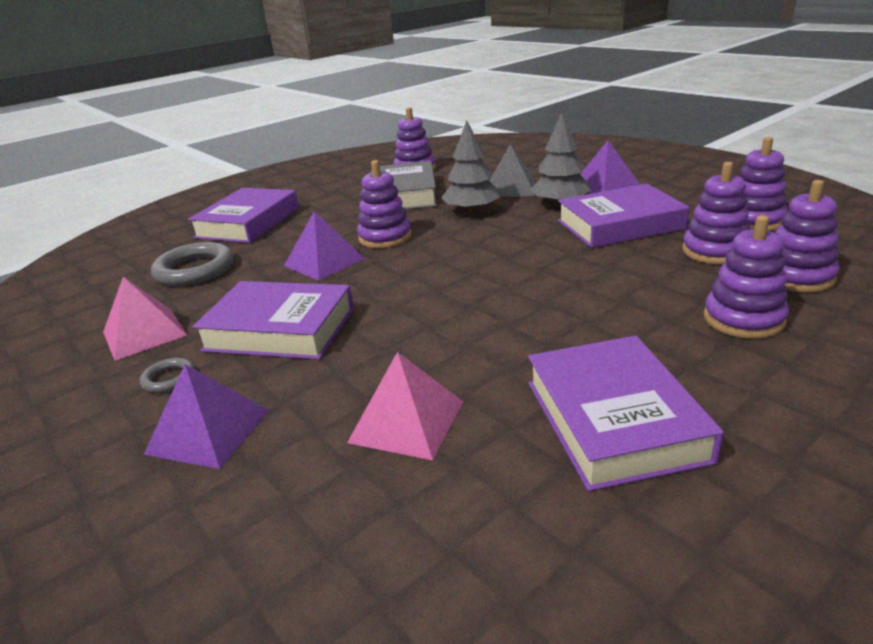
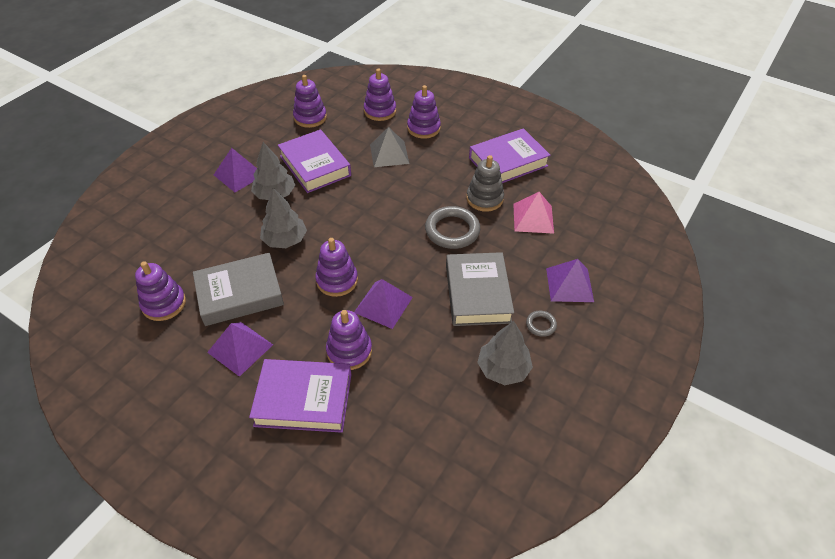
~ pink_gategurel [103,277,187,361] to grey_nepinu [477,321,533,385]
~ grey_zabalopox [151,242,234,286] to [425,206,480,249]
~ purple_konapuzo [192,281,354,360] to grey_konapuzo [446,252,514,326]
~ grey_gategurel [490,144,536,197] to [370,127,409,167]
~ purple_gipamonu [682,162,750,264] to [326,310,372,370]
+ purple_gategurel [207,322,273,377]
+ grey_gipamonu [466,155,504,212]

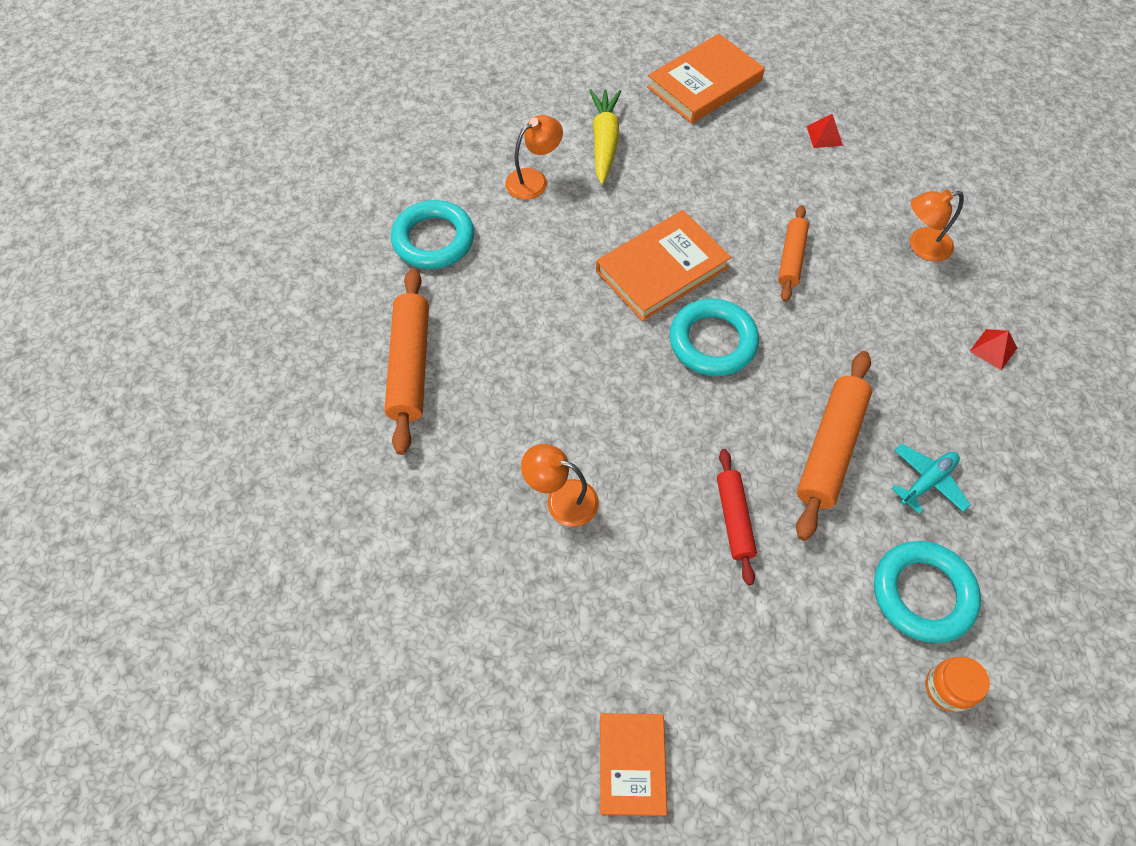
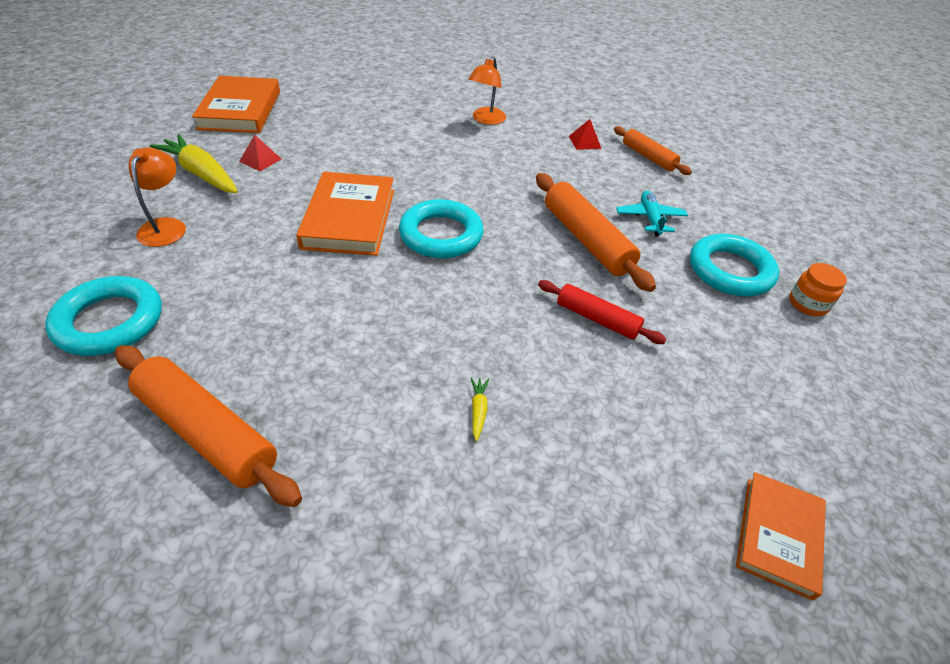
~ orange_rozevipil [521,444,599,527] to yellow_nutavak [471,377,489,441]
~ orange_konapuzo [600,713,667,816] = [736,472,826,601] 75 degrees clockwise
~ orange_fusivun [778,205,809,302] to [614,126,692,175]
~ red_gategurel [806,114,843,148] to [239,135,281,171]

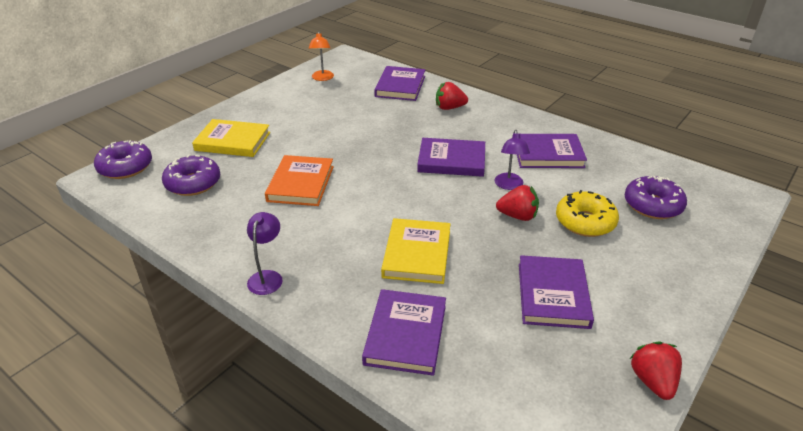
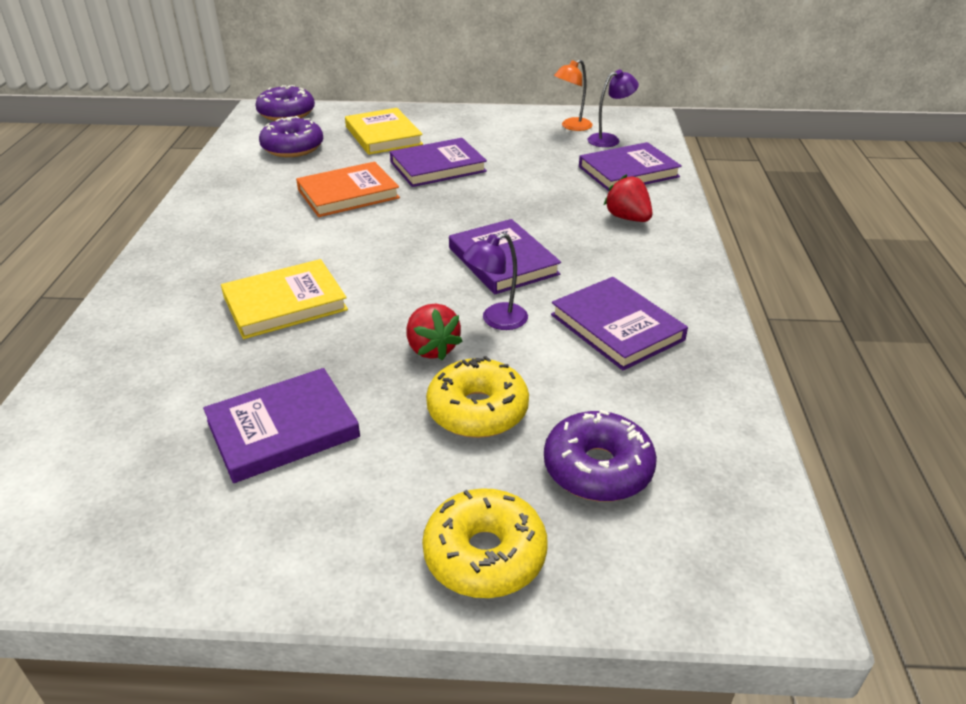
~ purple_rozevipil [247,212,283,295] to [587,70,639,147]
~ purple_konapuzo [362,289,446,376] to [390,138,487,187]
- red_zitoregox [630,341,682,400]
+ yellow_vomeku [422,488,547,598]

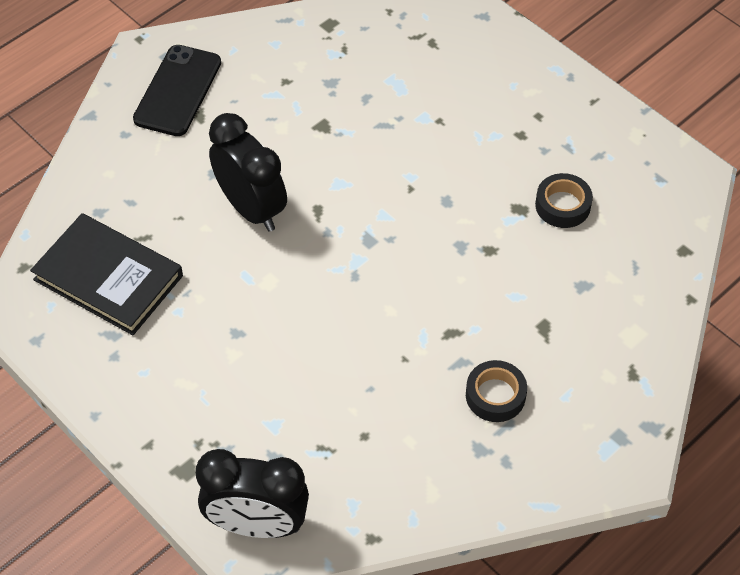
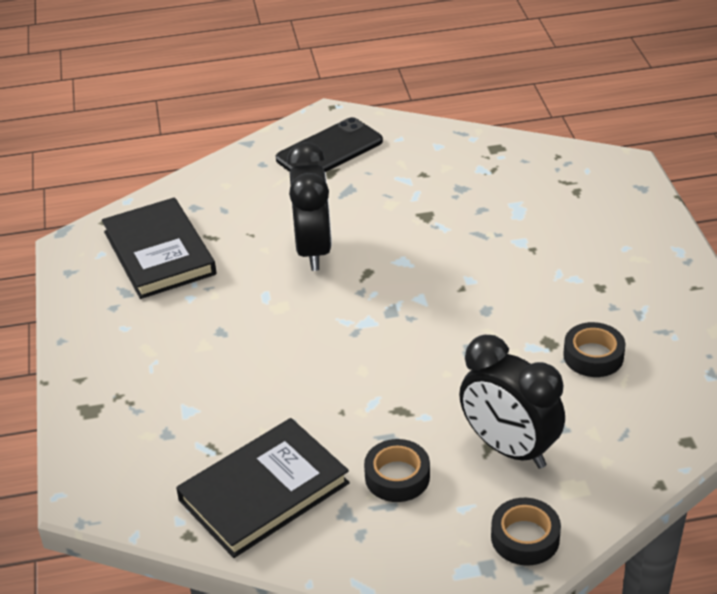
~ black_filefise [196,449,309,538] to [459,335,565,469]
+ black_konapuzo [176,418,350,558]
+ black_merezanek [491,498,561,566]

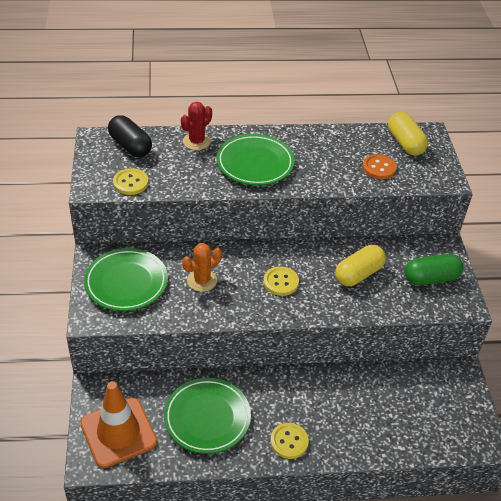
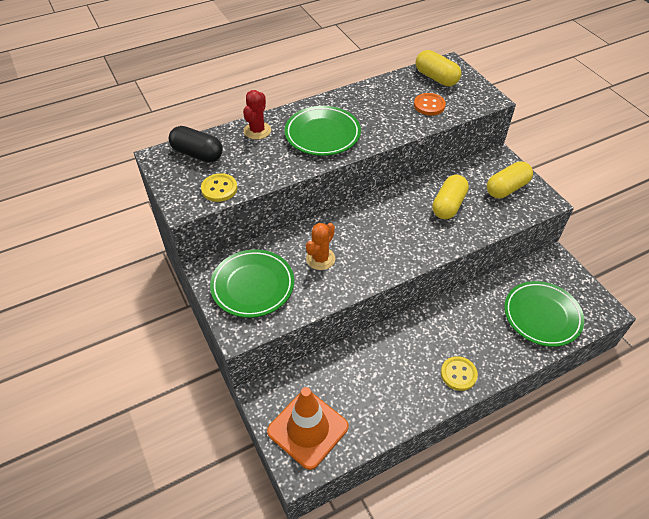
~ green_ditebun [164,378,251,454] to [504,281,584,347]
- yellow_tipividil [263,266,299,296]
~ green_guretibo [405,254,463,285] to yellow_guretibo [487,161,533,198]

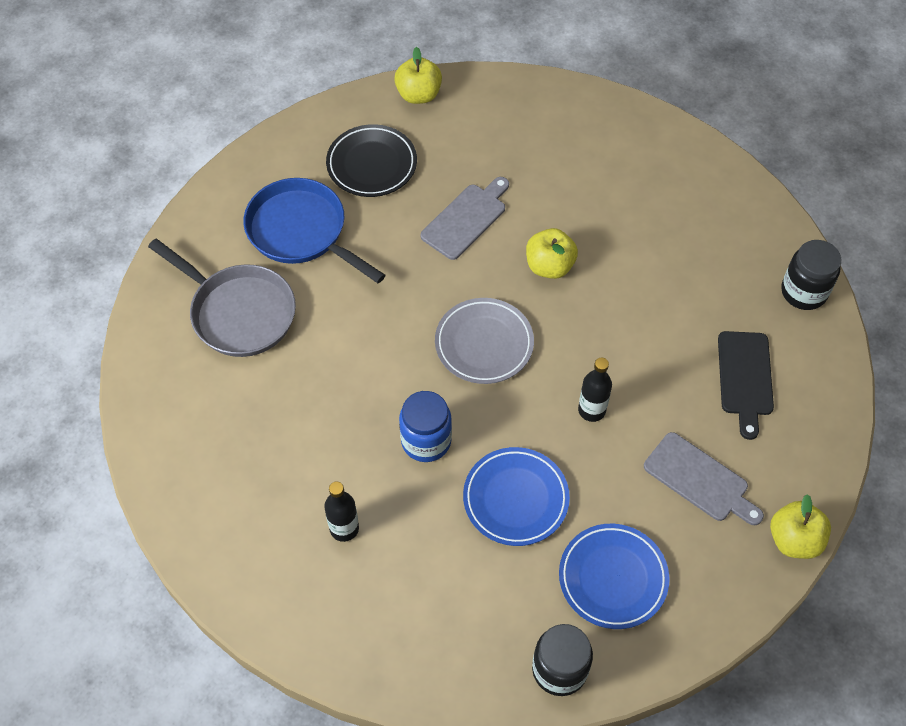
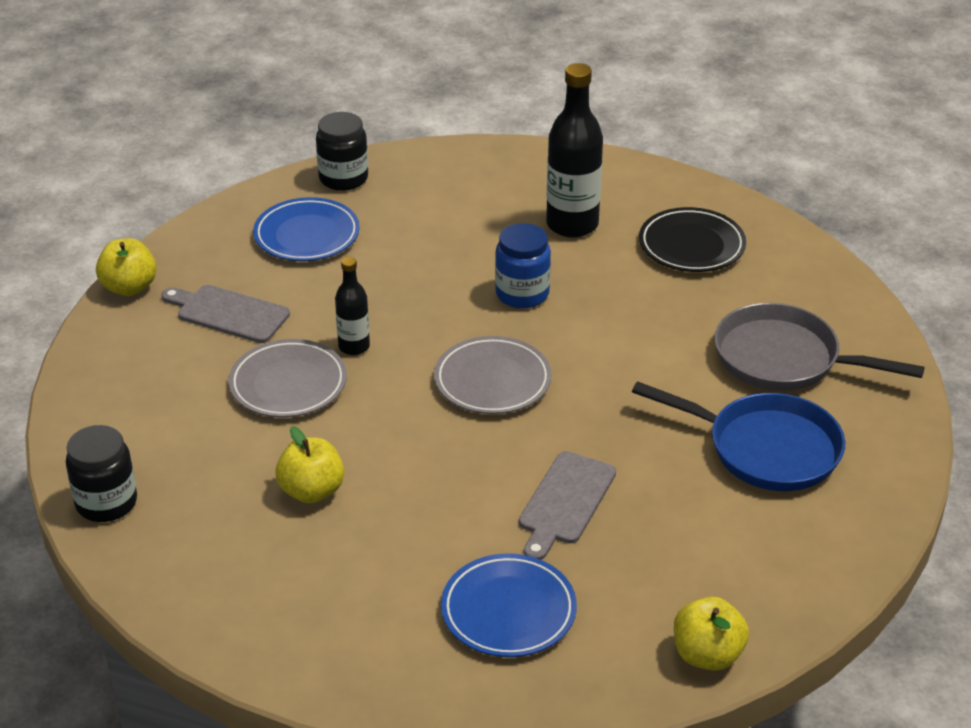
~ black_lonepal [324,481,359,542] = [546,63,603,238] x1.81
~ black_ditebun [326,124,417,197] to [639,207,746,272]
~ blue_ditebun [463,447,570,546] to [441,553,577,657]
~ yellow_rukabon [526,228,578,279] to [275,426,344,504]
- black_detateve [718,331,774,440]
+ grey_ditebun [228,339,347,417]

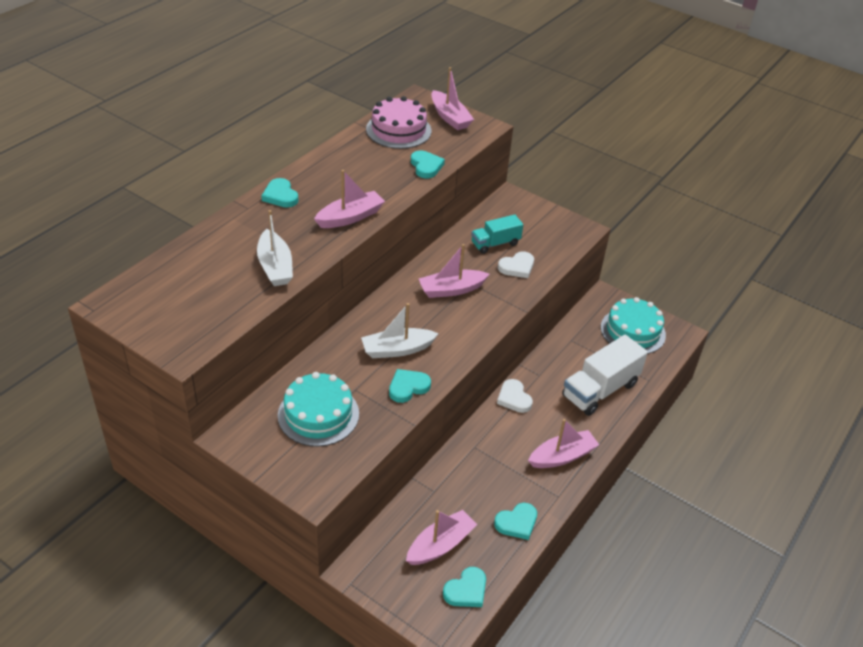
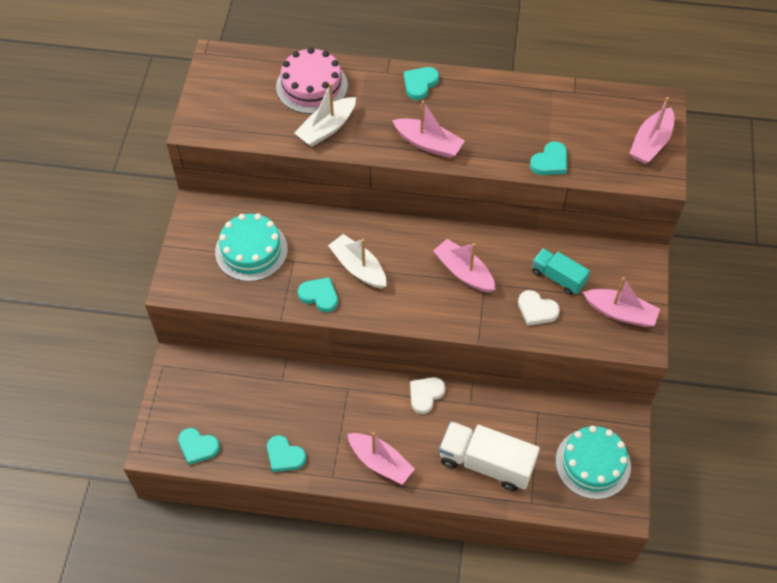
~ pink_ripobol [366,96,432,149] to [276,47,348,114]
~ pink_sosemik [406,510,478,565] to [583,277,660,327]

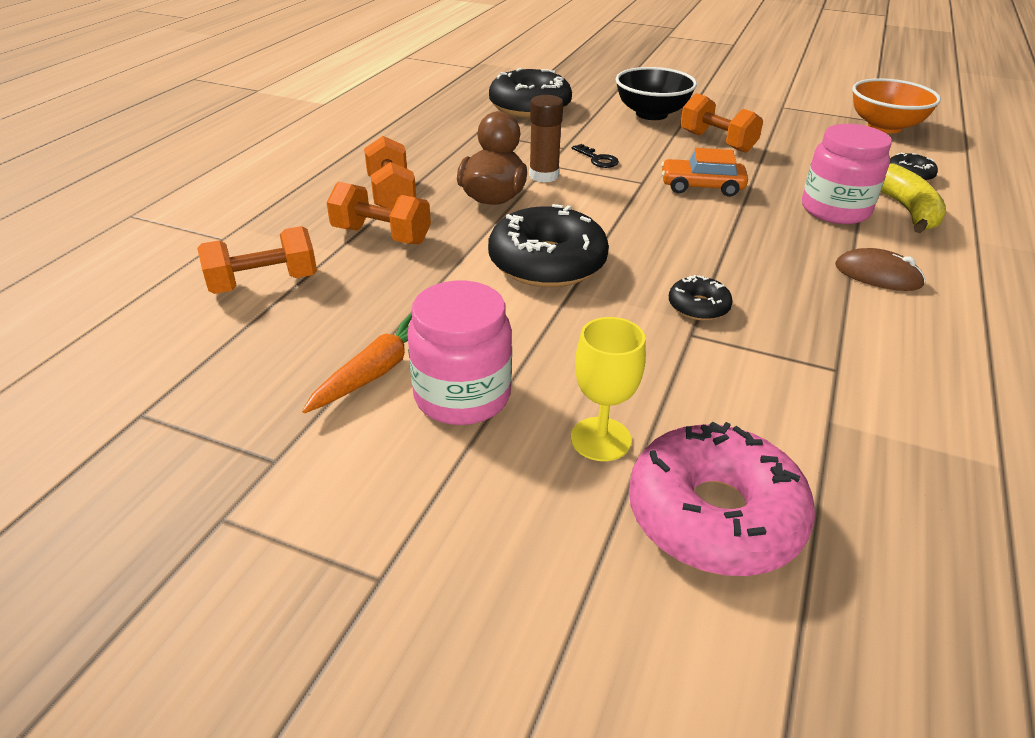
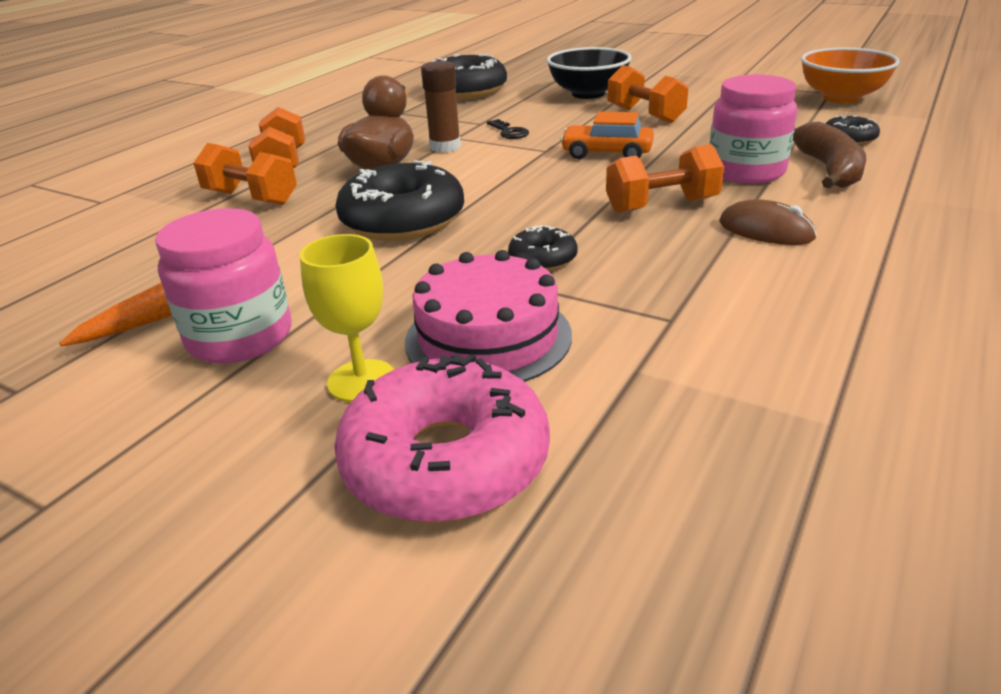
~ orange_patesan [197,226,317,294] to [606,144,724,213]
~ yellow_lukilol [881,163,946,233] to brown_lukilol [793,122,866,188]
+ pink_ripobol [405,250,572,382]

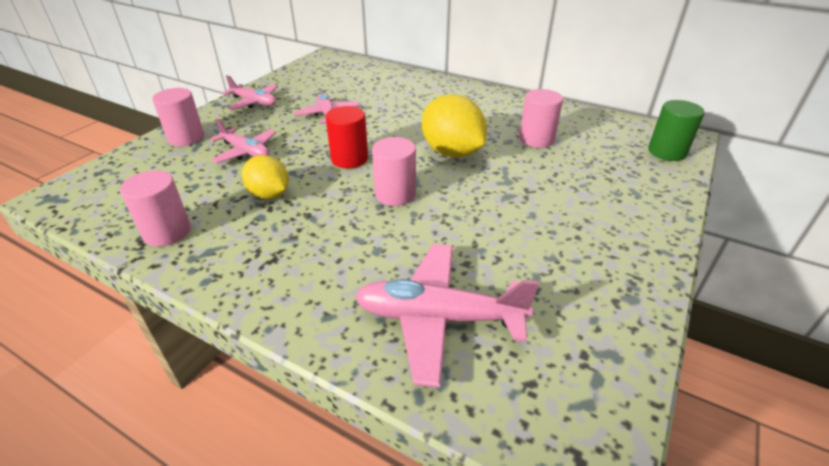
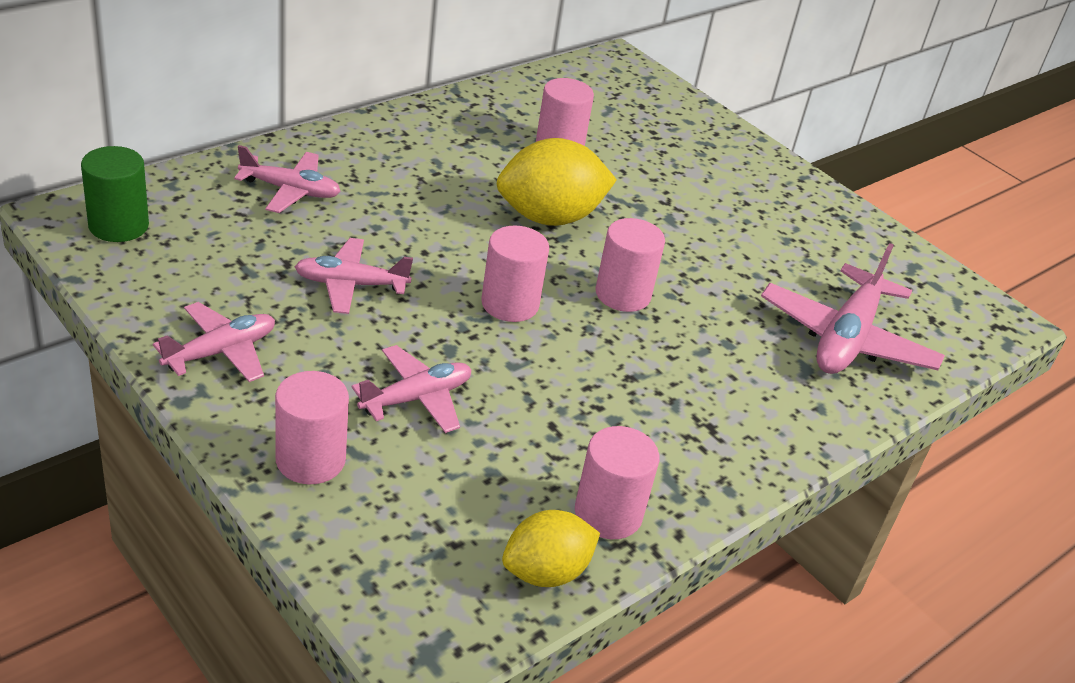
~ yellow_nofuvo [242,155,289,199] to [502,510,600,587]
~ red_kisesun [326,106,368,168] to pink_kisesun [481,226,549,322]
~ green_kisesun [648,100,705,161] to [81,146,149,242]
+ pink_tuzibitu [234,145,341,213]

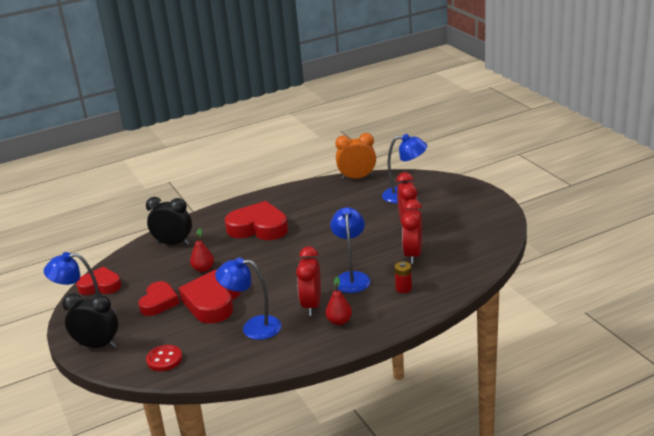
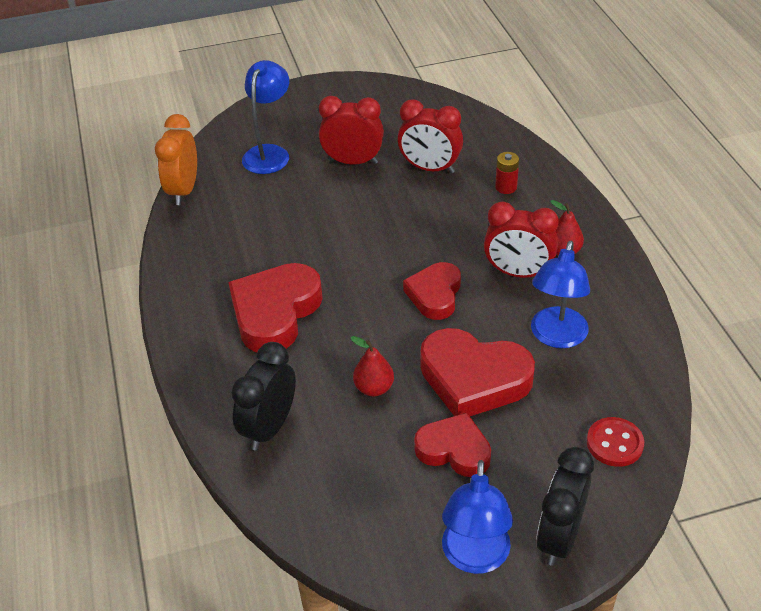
~ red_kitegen [76,267,121,295] to [403,262,461,320]
- blue_rozevipil [330,207,371,293]

